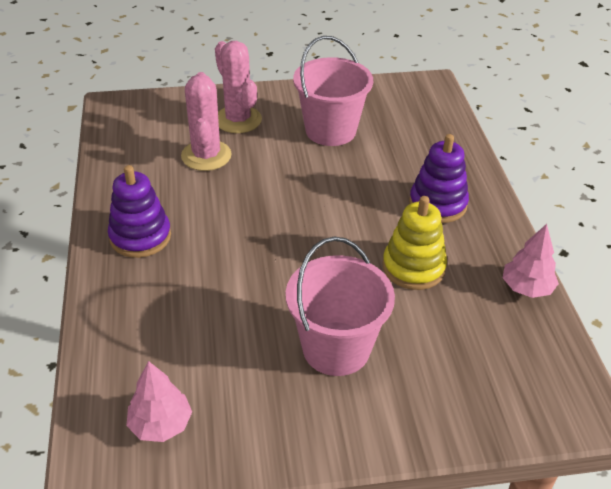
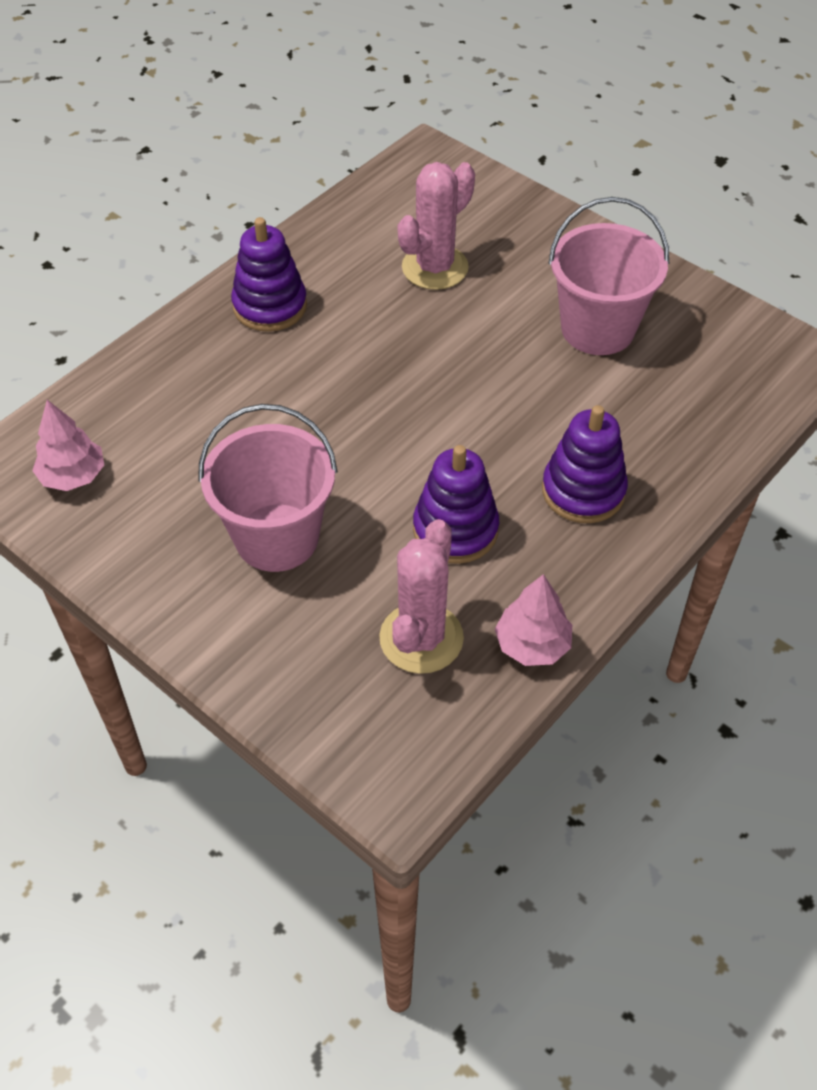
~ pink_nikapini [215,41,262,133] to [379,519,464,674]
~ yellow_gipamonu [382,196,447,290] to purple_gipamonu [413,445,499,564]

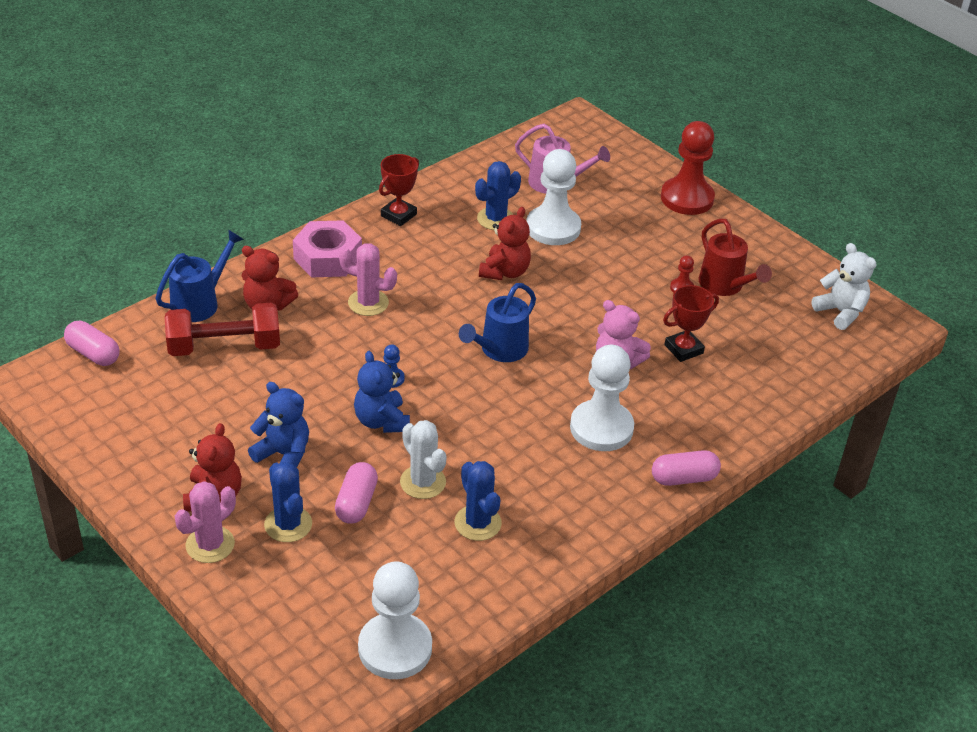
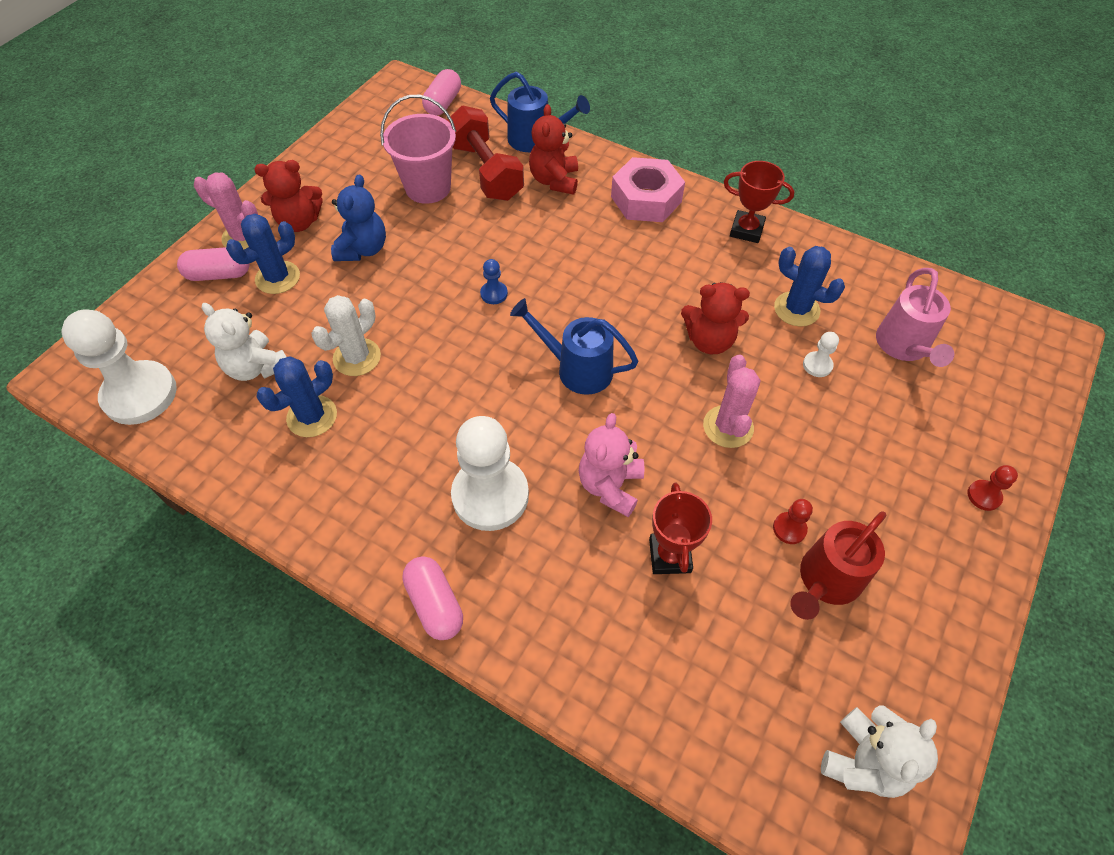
~ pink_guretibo [335,462,378,524] to [177,247,250,281]
~ pink_nikapini [339,243,397,316] to [703,355,760,448]
- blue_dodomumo [354,351,410,433]
~ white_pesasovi [526,149,581,245] = [803,332,839,377] x0.42
~ red_pesasovi [661,121,715,215] = [967,465,1018,511] x0.42
~ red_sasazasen [663,285,719,362] = [649,483,712,574] 45 degrees clockwise
+ white_dodomumo [202,303,286,381]
+ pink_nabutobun [380,95,456,204]

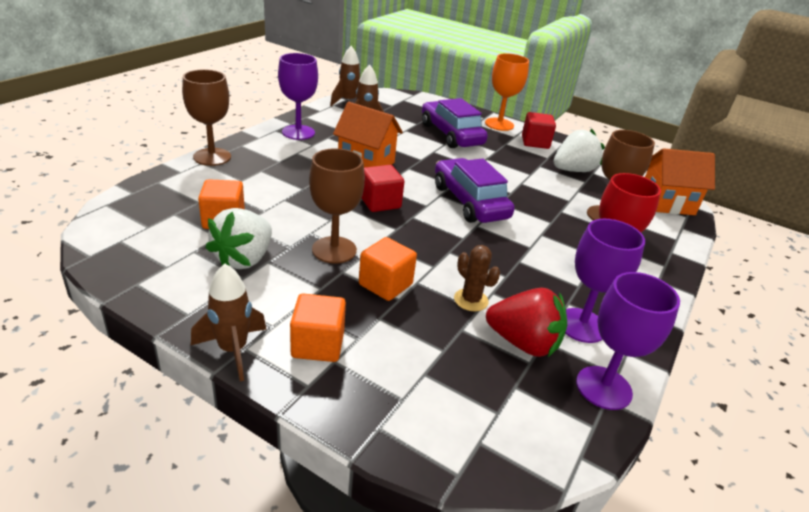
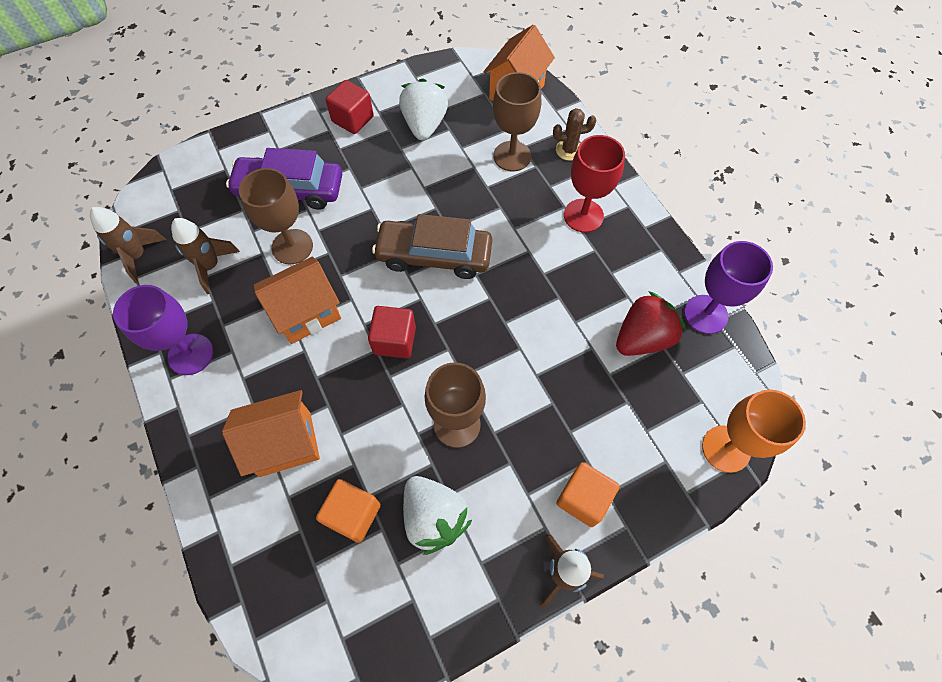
~ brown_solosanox [182,69,231,166] to [239,168,313,264]
- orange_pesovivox [359,237,417,301]
~ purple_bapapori [435,158,514,223] to brown_bapapori [372,214,492,279]
~ brown_nikapini [454,245,500,311] to [553,108,596,161]
~ orange_solosanox [485,53,529,131] to [702,389,806,473]
- purple_solosanox [565,219,645,343]
+ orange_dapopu [222,390,320,477]

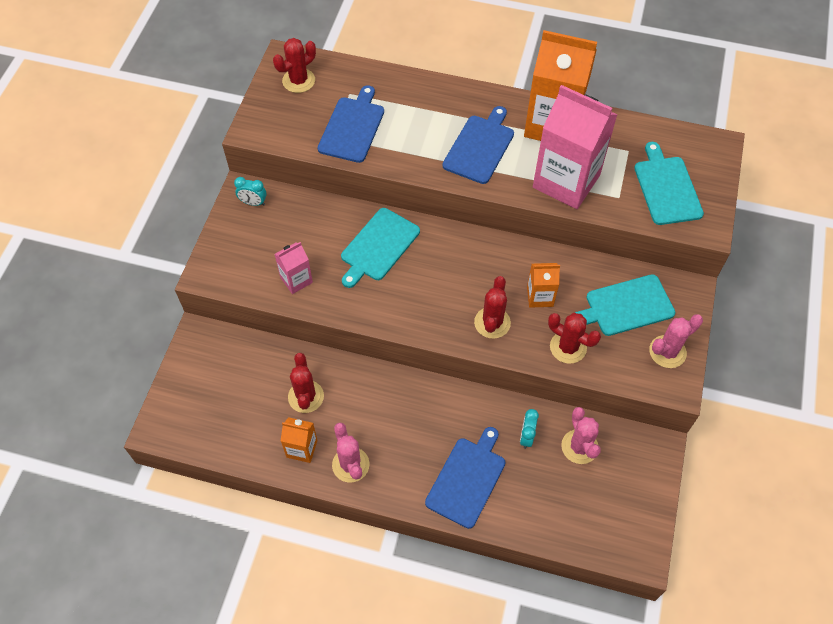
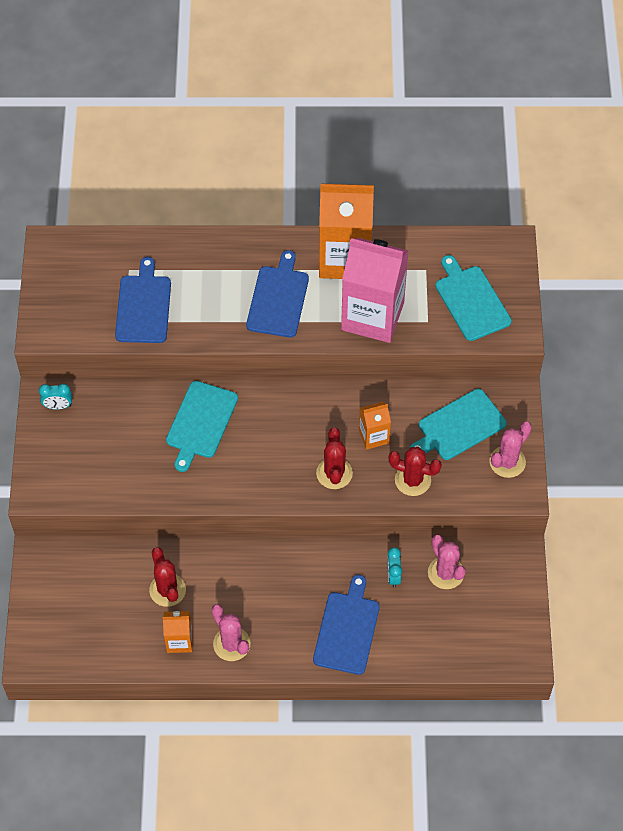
- red_nikapini [273,38,316,93]
- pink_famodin [274,242,313,294]

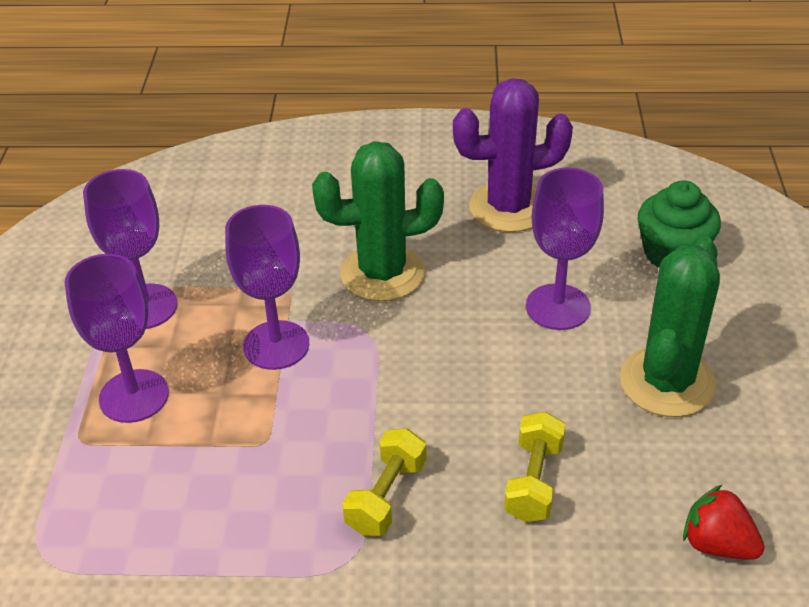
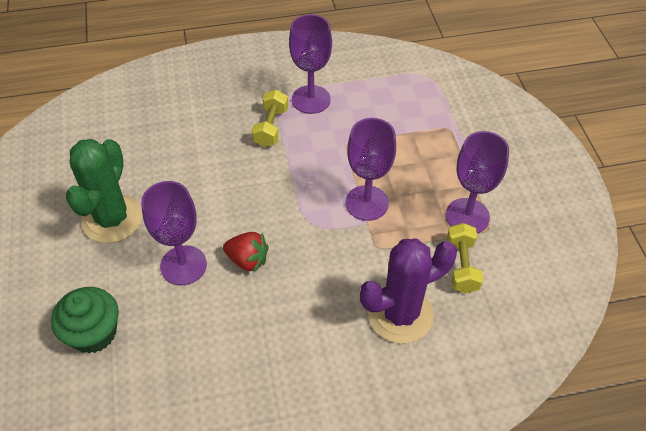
~ purple_solosanox [65,254,169,423] to [289,14,332,114]
- green_nikapini [312,141,444,301]
~ purple_nikapini [453,78,573,232] to [360,239,457,343]
~ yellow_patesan [504,411,566,522] to [447,223,483,293]
~ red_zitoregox [683,484,765,560] to [223,232,269,272]

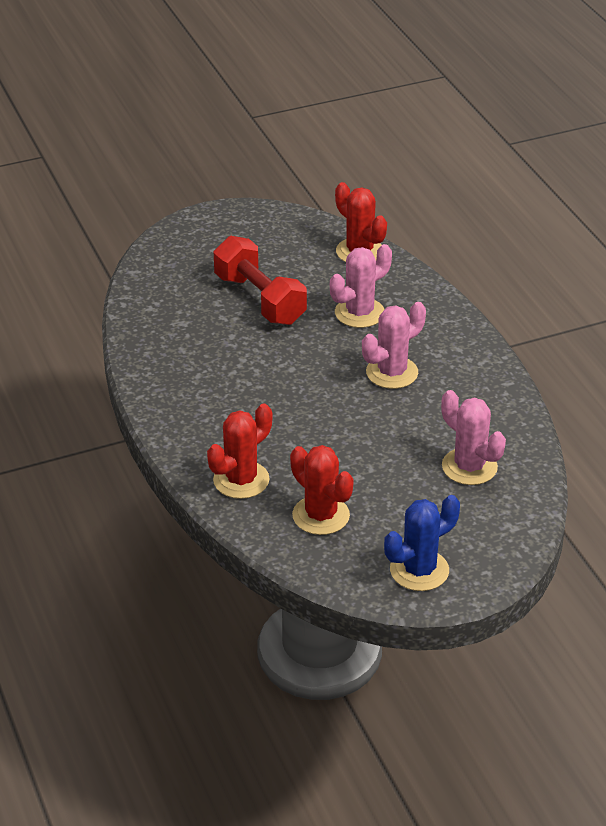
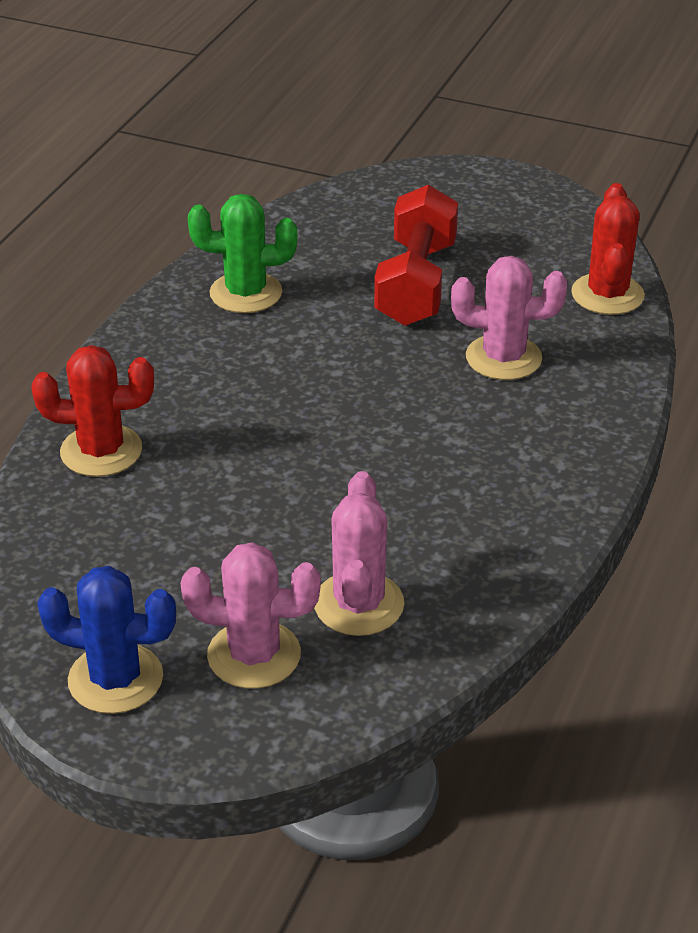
- red_nikapini [290,445,354,535]
~ pink_nikapini [362,302,426,389] to [181,542,321,689]
+ green_nikapini [188,194,297,313]

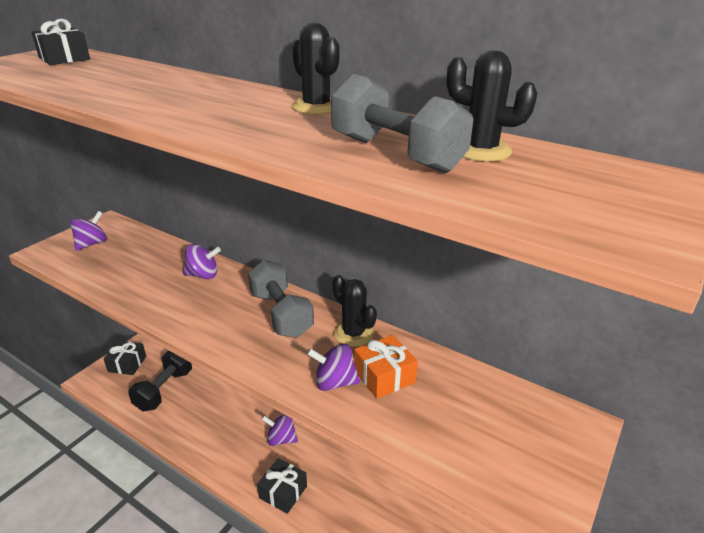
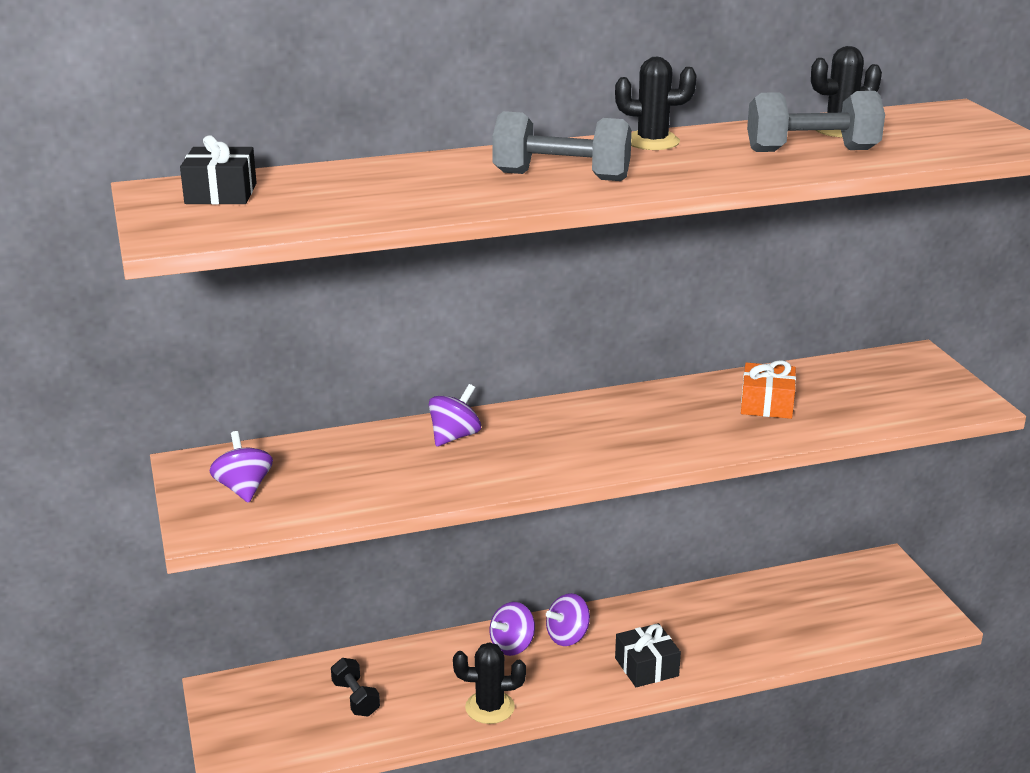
- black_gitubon [104,341,146,375]
~ black_patesan [128,351,192,411] = [331,658,380,717] x0.58
~ grey_patesan [248,260,314,338] to [492,111,632,181]
~ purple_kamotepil [307,343,360,391] to [490,602,535,656]
~ black_nikapini [332,275,377,347] to [453,642,526,724]

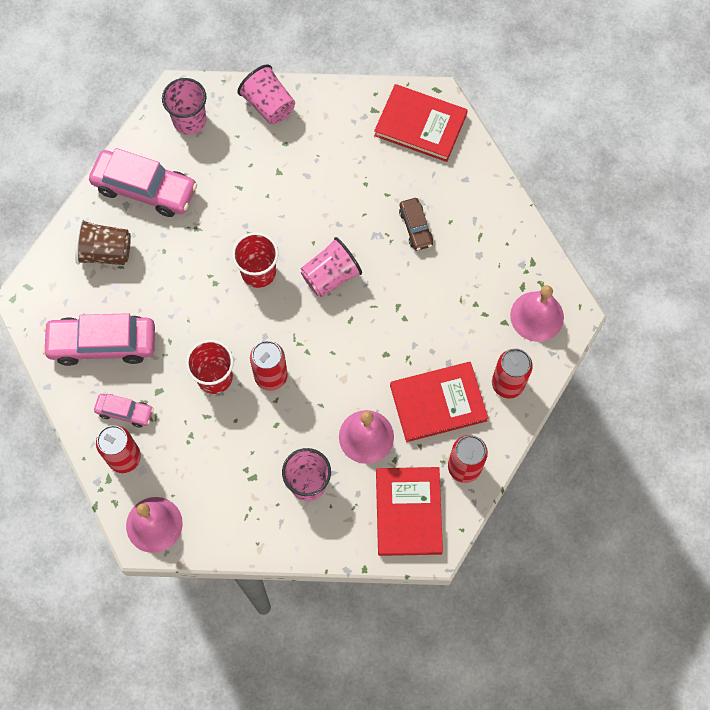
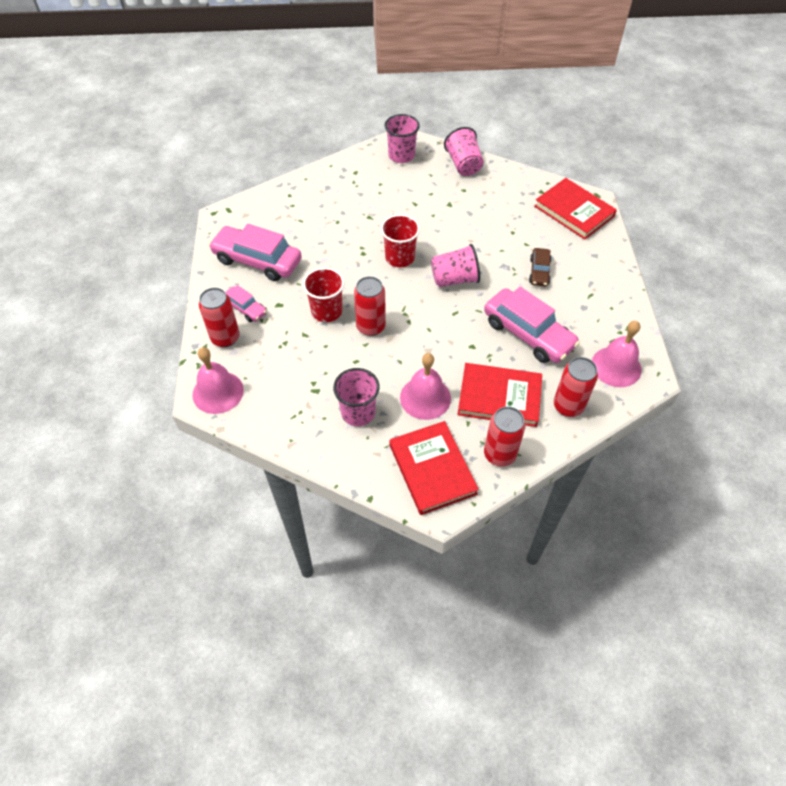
- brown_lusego [75,219,131,265]
~ pink_bapapori [89,148,197,217] to [484,287,580,363]
~ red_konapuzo [376,467,443,556] = [390,421,479,515] 45 degrees counterclockwise

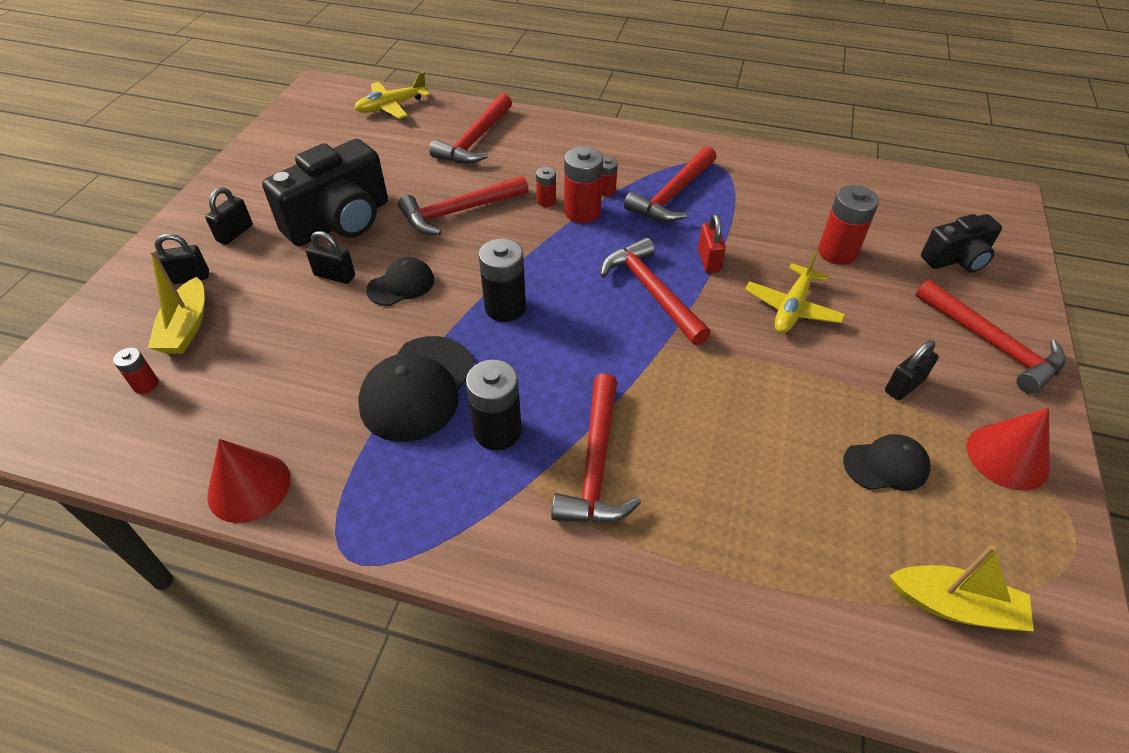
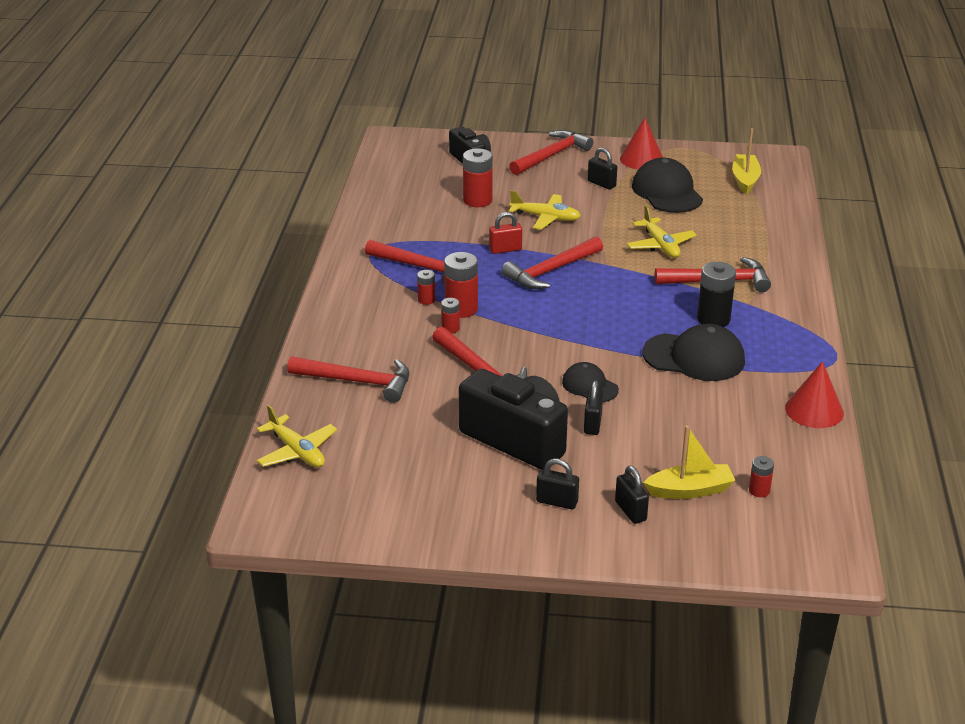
- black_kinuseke [479,238,526,322]
~ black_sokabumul [843,434,930,491] = [632,158,703,213] x1.73
+ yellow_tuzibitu [627,205,697,258]

